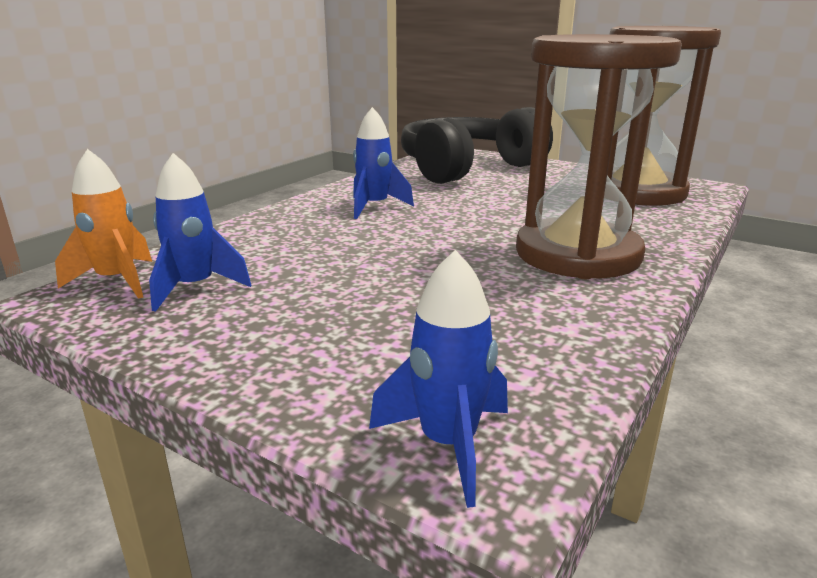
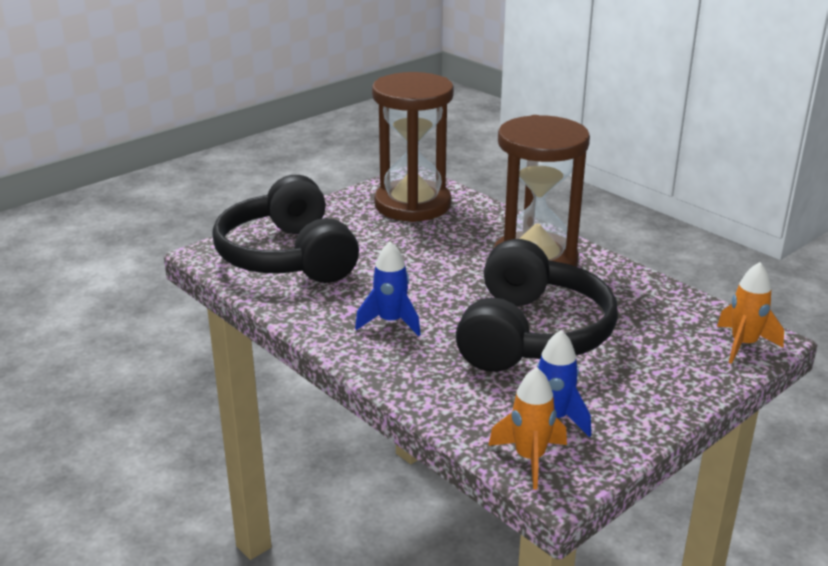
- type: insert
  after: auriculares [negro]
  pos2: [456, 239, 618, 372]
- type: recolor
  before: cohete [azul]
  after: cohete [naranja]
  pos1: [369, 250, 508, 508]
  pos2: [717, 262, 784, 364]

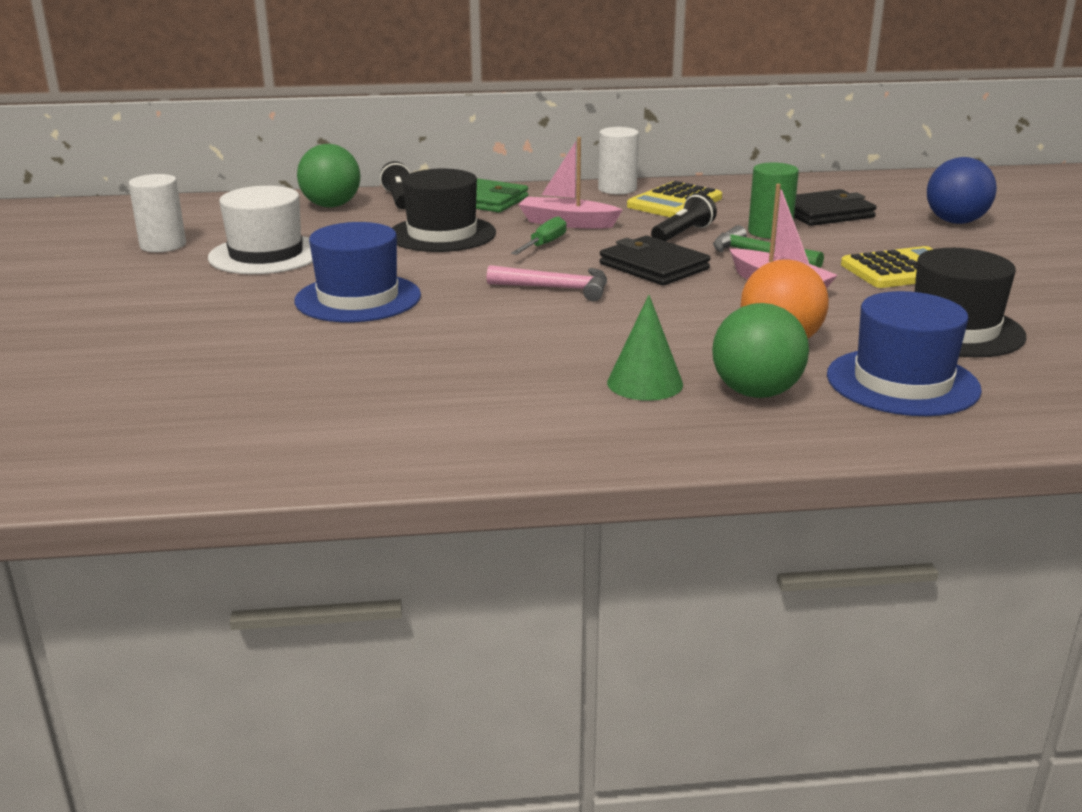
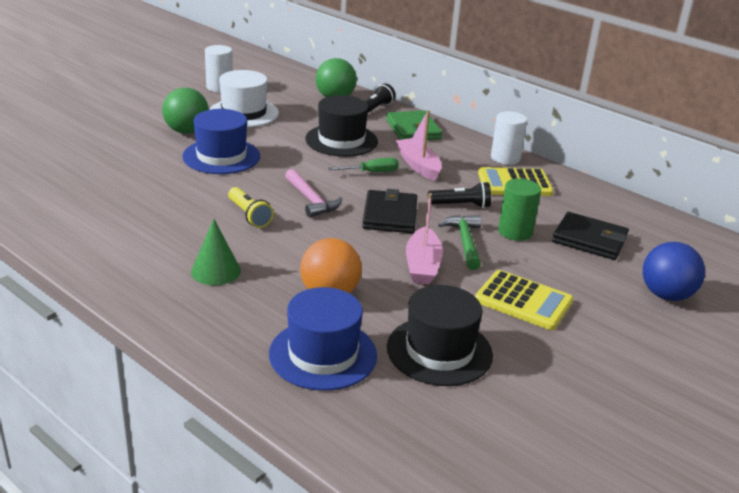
- type: insert
  after: lámpara de mano [amarillo]
  pos2: [228, 187, 274, 228]
- type: move
  before: pelota [verde]
  pos1: [712, 303, 809, 398]
  pos2: [162, 88, 209, 134]

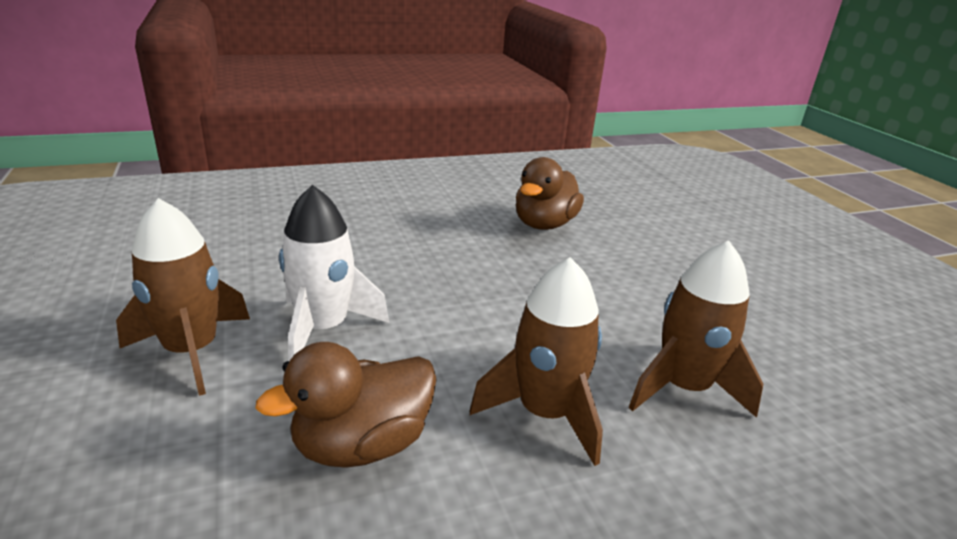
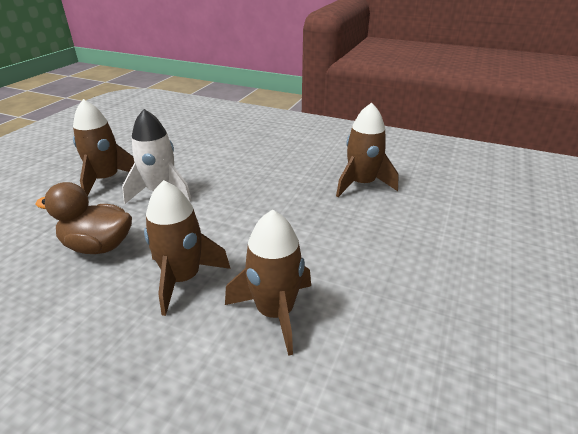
- type: replace
  before: pato [marrón]
  after: cohete [marrón]
  pos1: [516, 157, 584, 230]
  pos2: [336, 103, 398, 197]

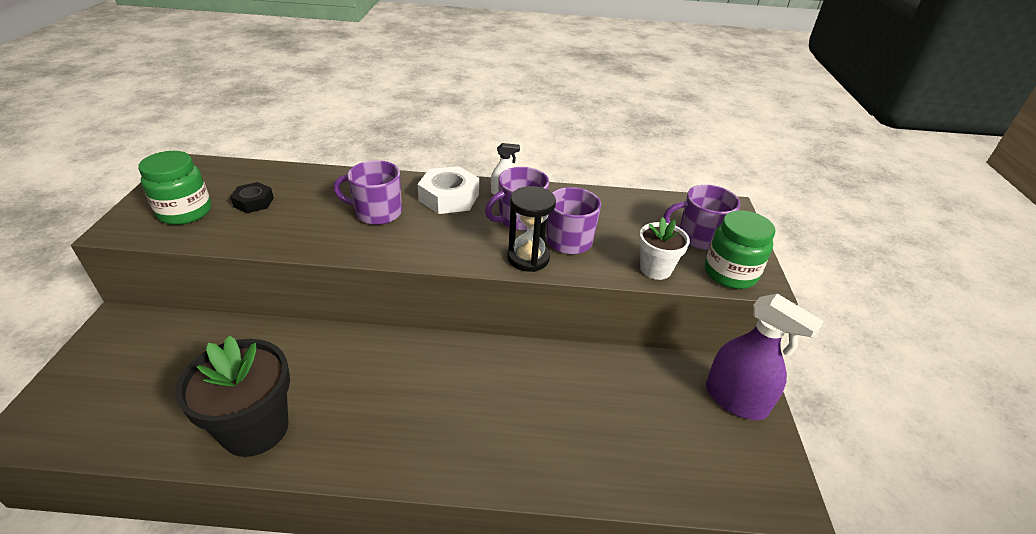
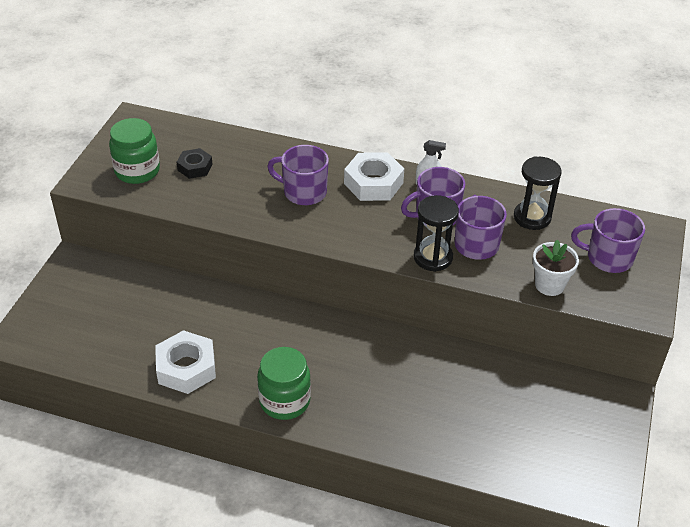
- type: delete
  before: pulverizador [morado]
  pos1: [706, 294, 824, 420]
- type: insert
  after: reloj de arena [negro]
  pos2: [514, 156, 562, 230]
- type: move
  before: tarro [verde]
  pos1: [705, 210, 775, 289]
  pos2: [257, 347, 311, 420]
- type: replace
  before: maceta [negro]
  after: tuerca [blanco]
  pos1: [175, 336, 290, 457]
  pos2: [155, 330, 216, 394]

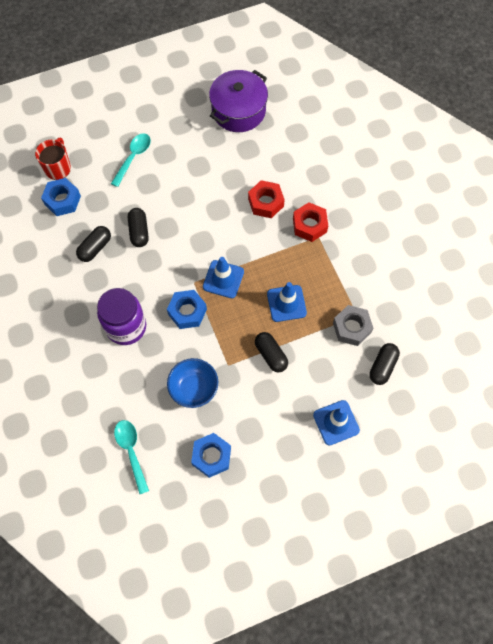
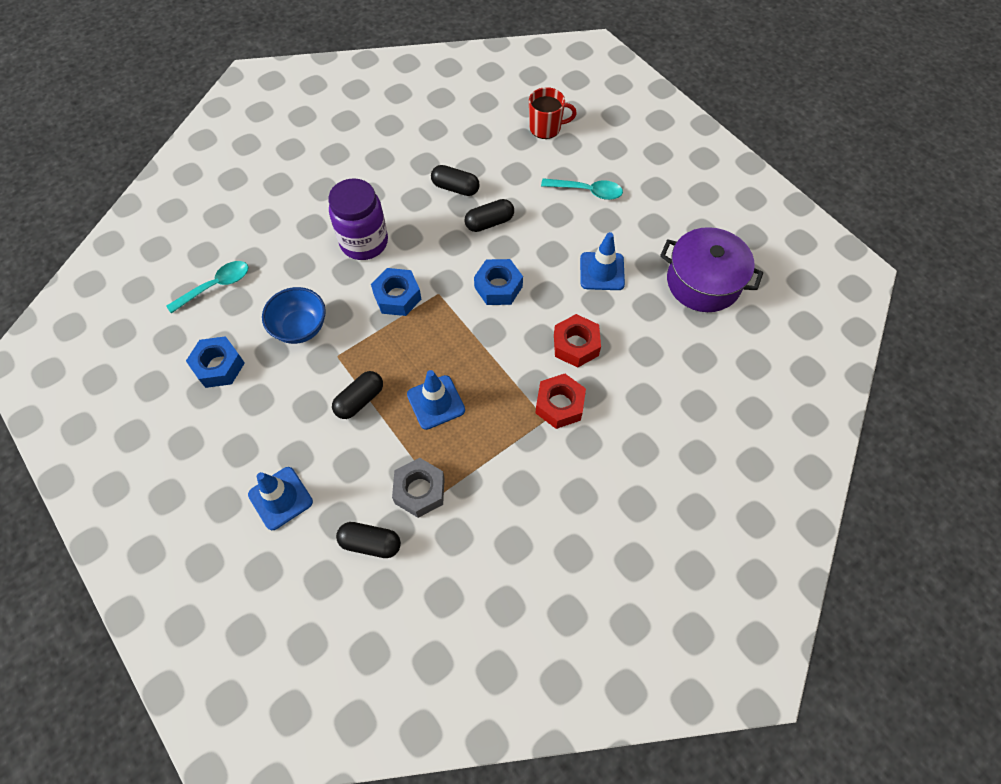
- type: move
  before: tuerca [azul]
  pos1: [41, 178, 81, 216]
  pos2: [474, 259, 523, 305]
- type: move
  before: cono de tráfico [azul]
  pos1: [203, 257, 244, 298]
  pos2: [580, 232, 625, 290]

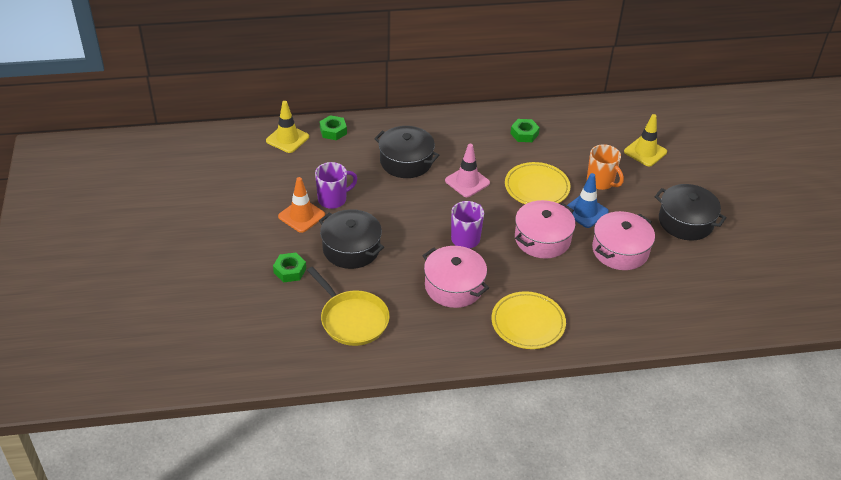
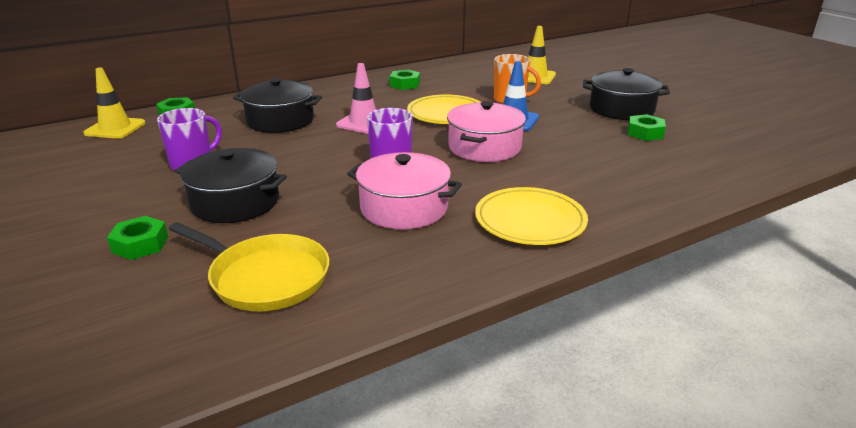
- type: delete
  before: cono de tráfico [naranja]
  pos1: [278, 177, 325, 233]
- type: delete
  before: olla [rosa]
  pos1: [592, 211, 655, 270]
- type: insert
  after: tuerca [verde]
  pos2: [628, 114, 666, 141]

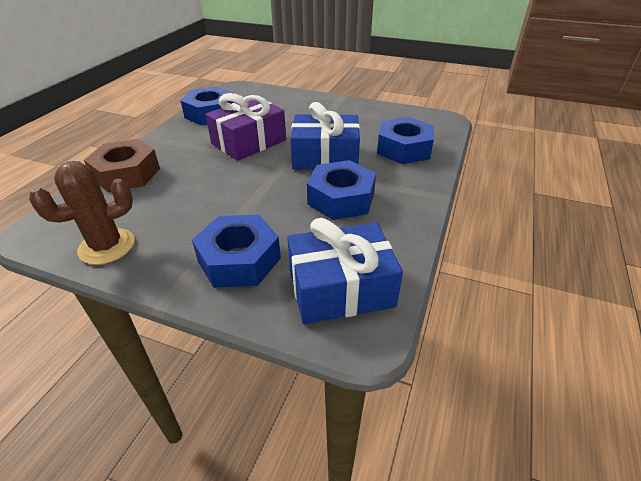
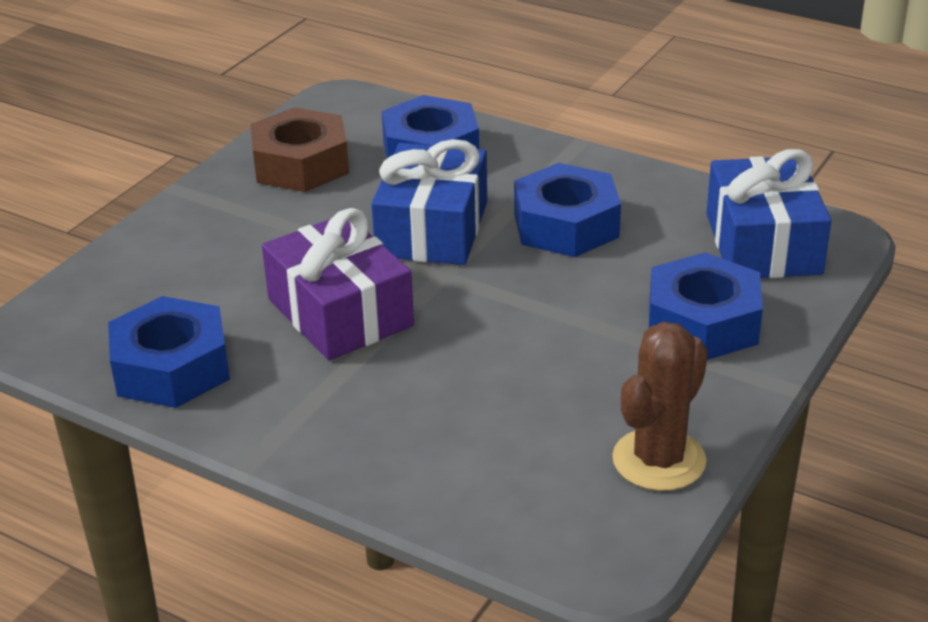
- type: move
  before: tuerca [marrón]
  pos1: [84, 139, 160, 192]
  pos2: [250, 107, 349, 192]
- type: rotate
  before: cactus [marrón]
  pos1: [29, 161, 135, 265]
  pos2: [612, 322, 708, 491]
  turn: 60

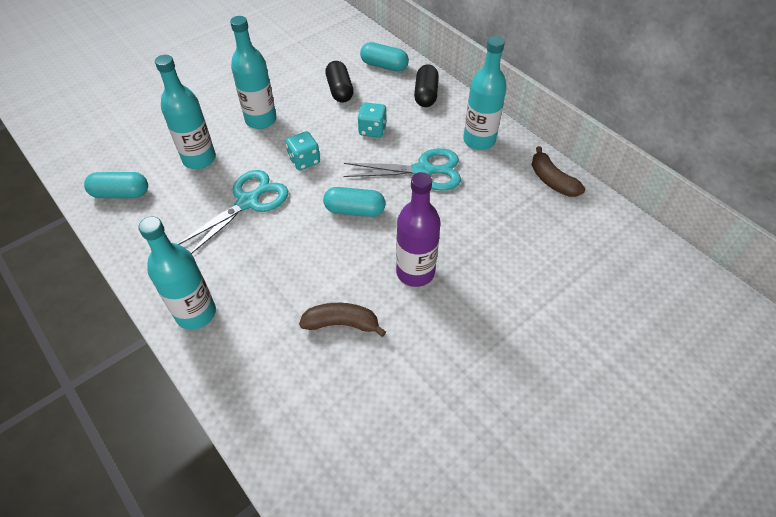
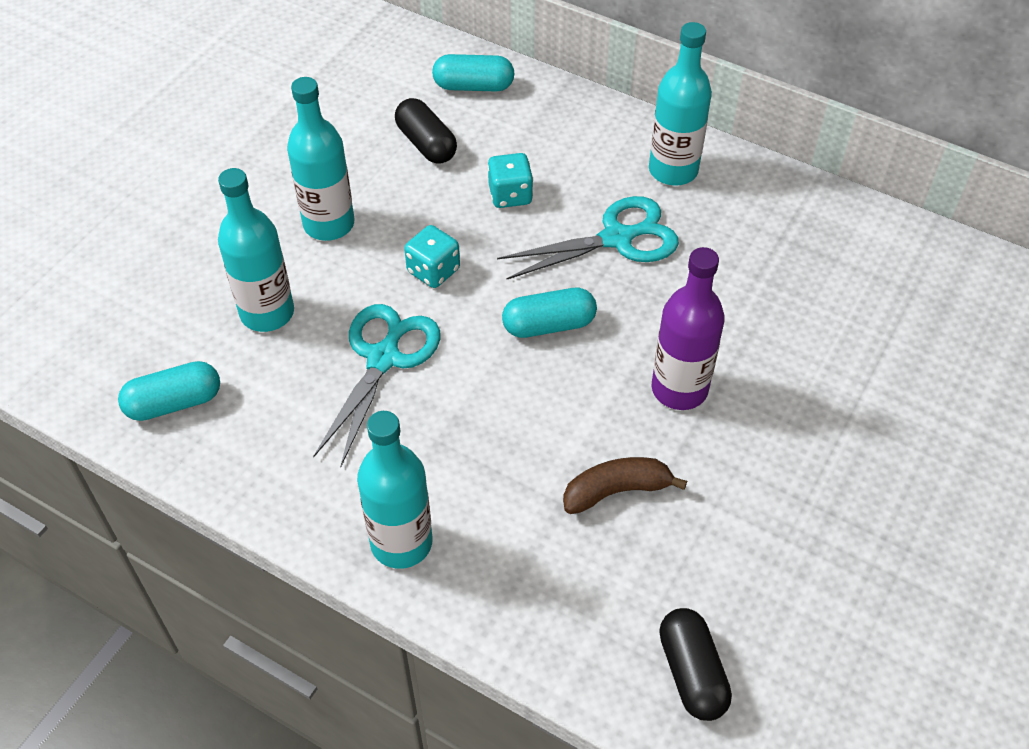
- type: delete
  before: plátano [marrón]
  pos1: [532, 146, 585, 197]
- type: move
  before: cápsula [negro]
  pos1: [414, 64, 439, 107]
  pos2: [659, 608, 732, 721]

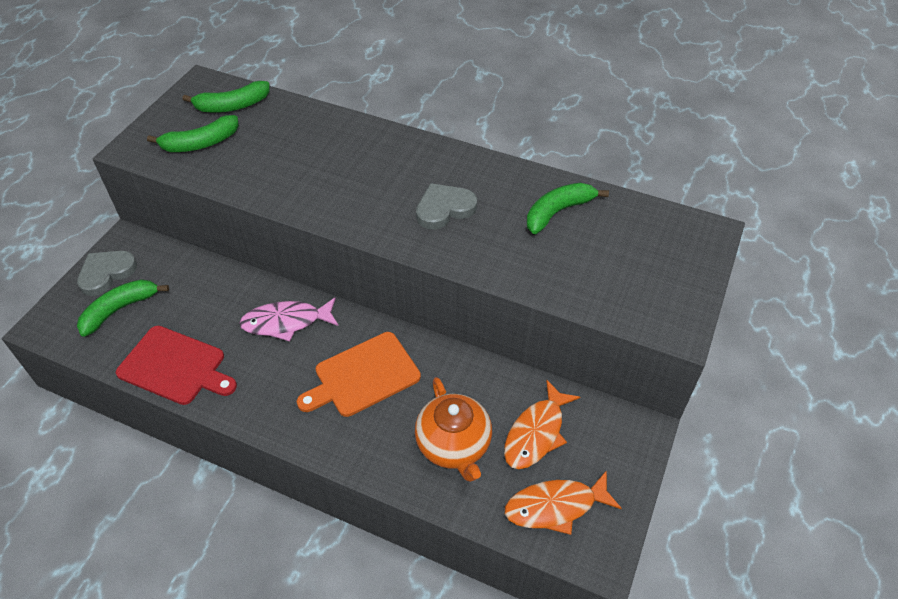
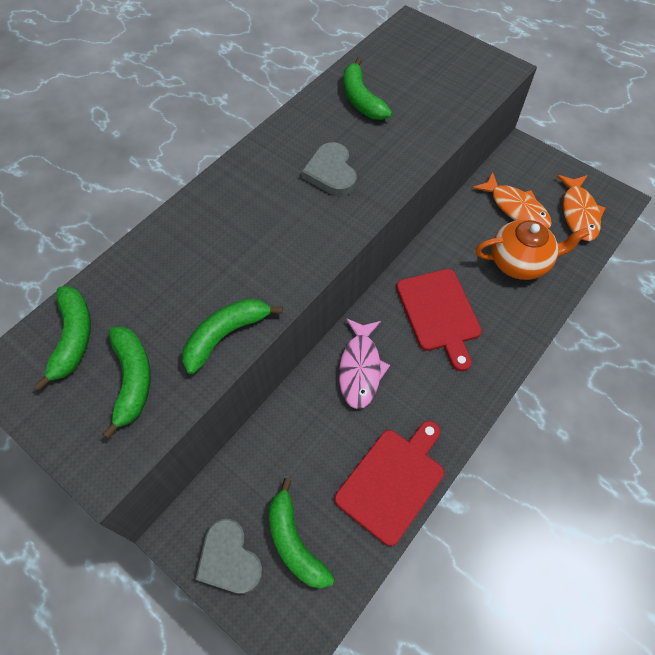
- type: insert
  after: plátano [verde]
  pos2: [182, 298, 283, 374]
- type: recolor
  before: tabla de cortar [naranja]
  after: tabla de cortar [rojo]
  pos1: [297, 332, 421, 417]
  pos2: [396, 269, 482, 371]

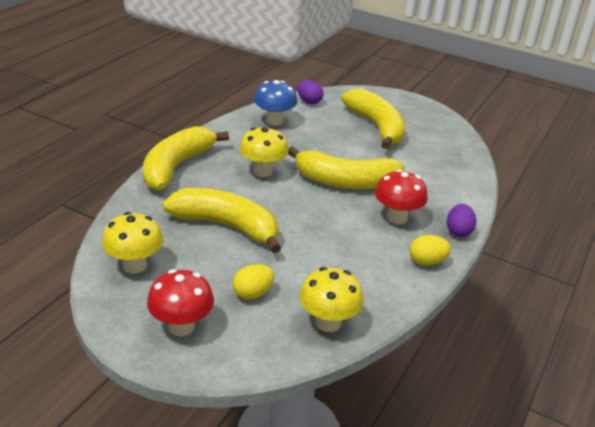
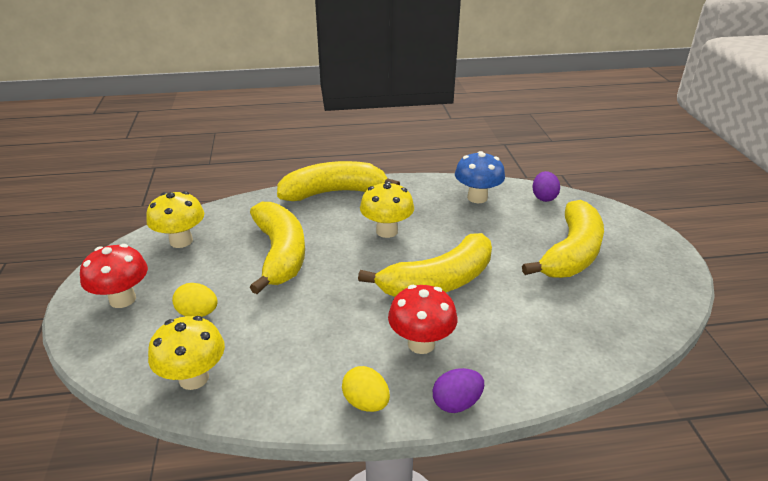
- type: rotate
  before: plátano [amarillo]
  pos1: [288, 146, 405, 189]
  pos2: [358, 233, 492, 297]
  turn: -90

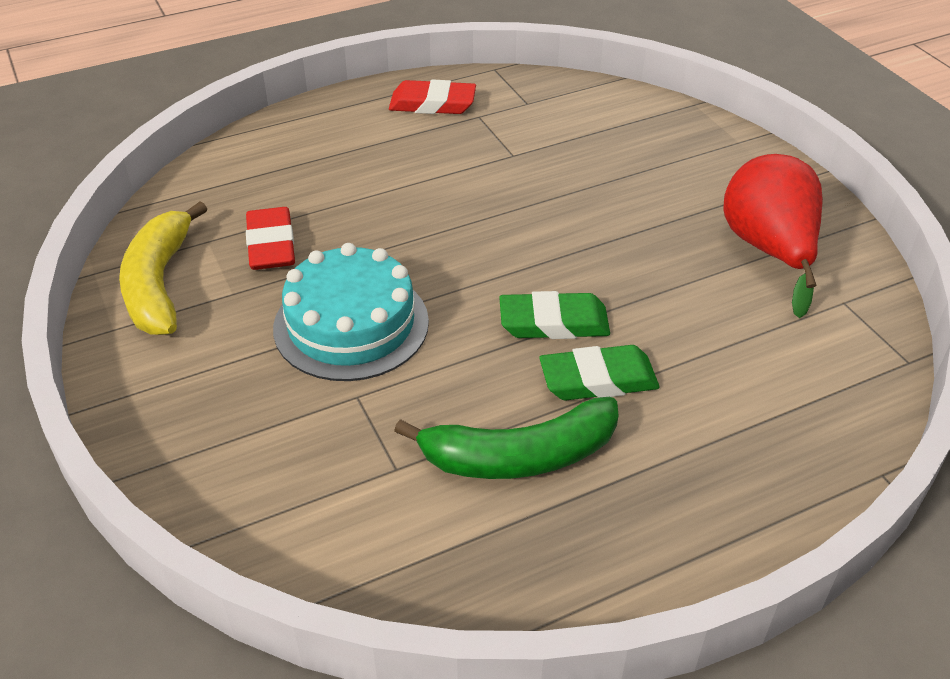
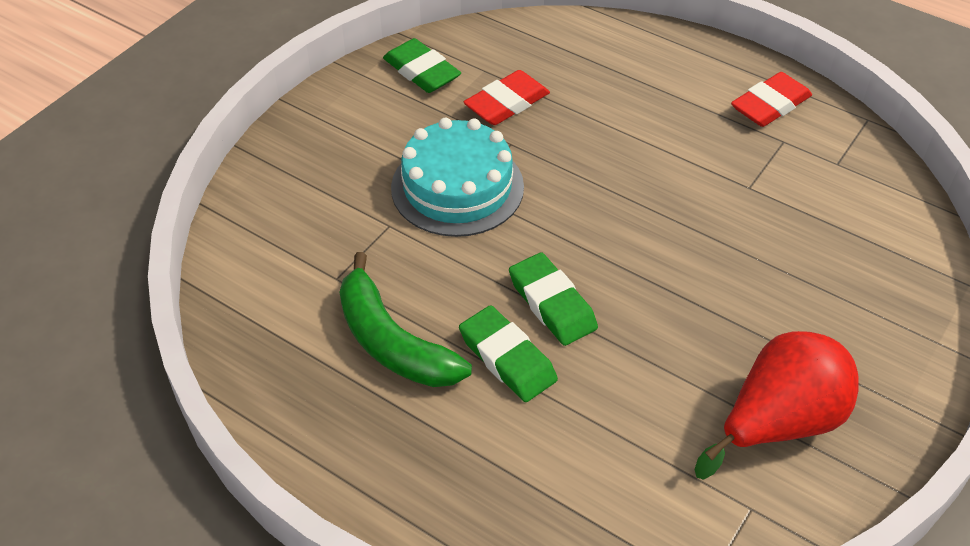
- type: replace
  before: plátano [amarillo]
  after: goma de borrar [verde]
  pos1: [119, 201, 207, 335]
  pos2: [383, 38, 461, 93]
- type: rotate
  before: goma de borrar [rojo]
  pos1: [389, 80, 476, 114]
  pos2: [731, 72, 812, 127]
  turn: 75

